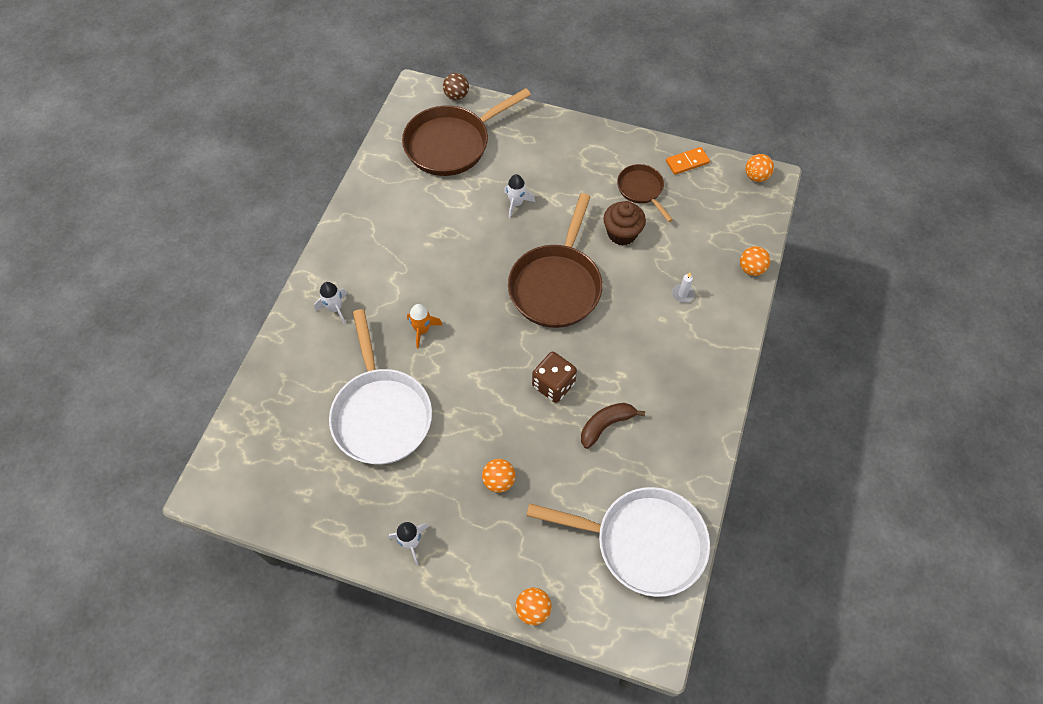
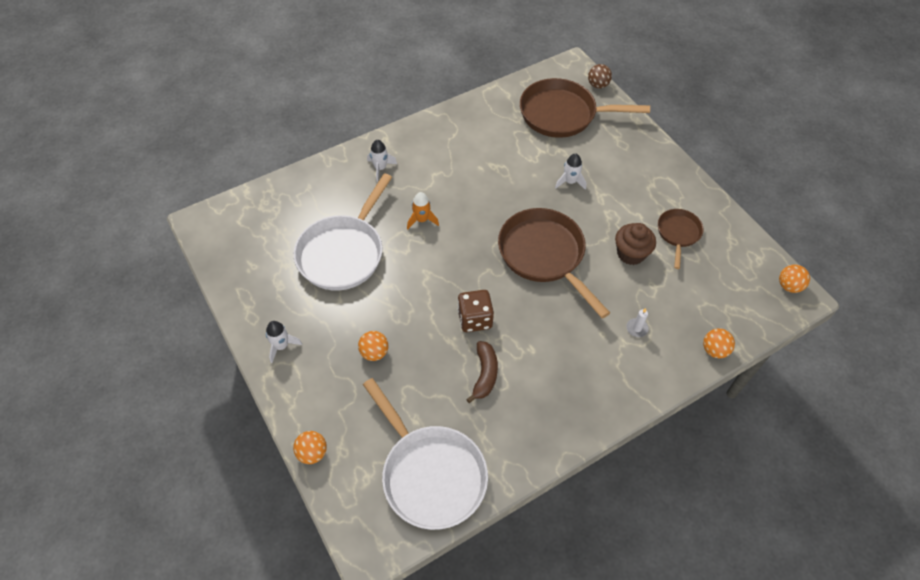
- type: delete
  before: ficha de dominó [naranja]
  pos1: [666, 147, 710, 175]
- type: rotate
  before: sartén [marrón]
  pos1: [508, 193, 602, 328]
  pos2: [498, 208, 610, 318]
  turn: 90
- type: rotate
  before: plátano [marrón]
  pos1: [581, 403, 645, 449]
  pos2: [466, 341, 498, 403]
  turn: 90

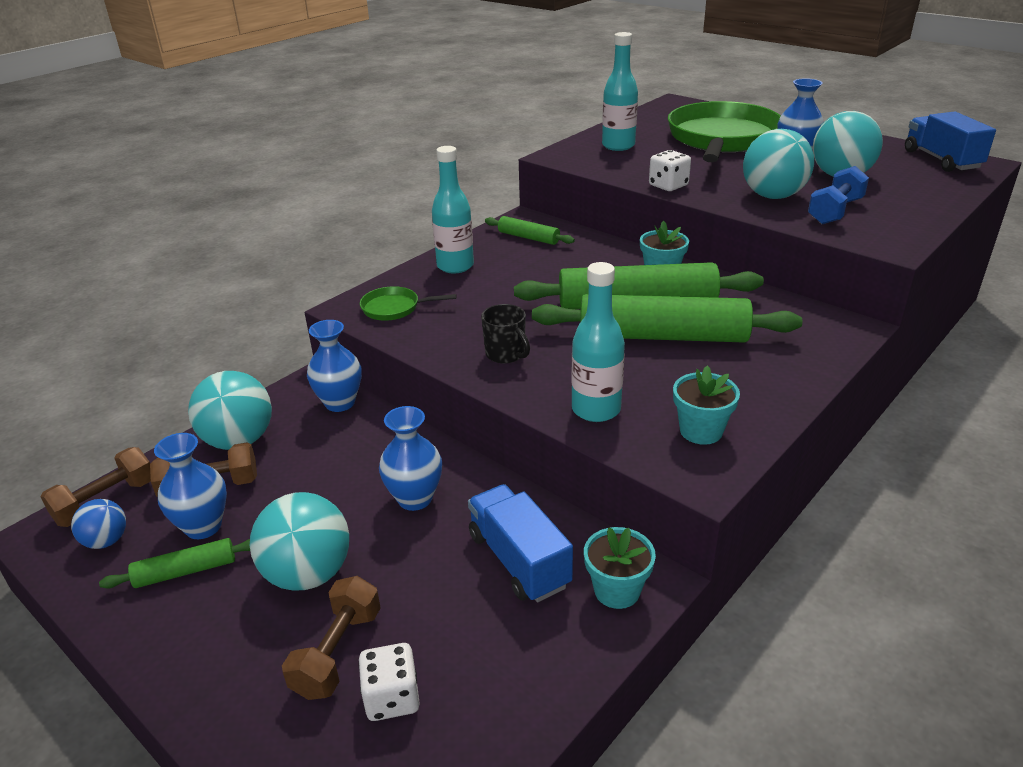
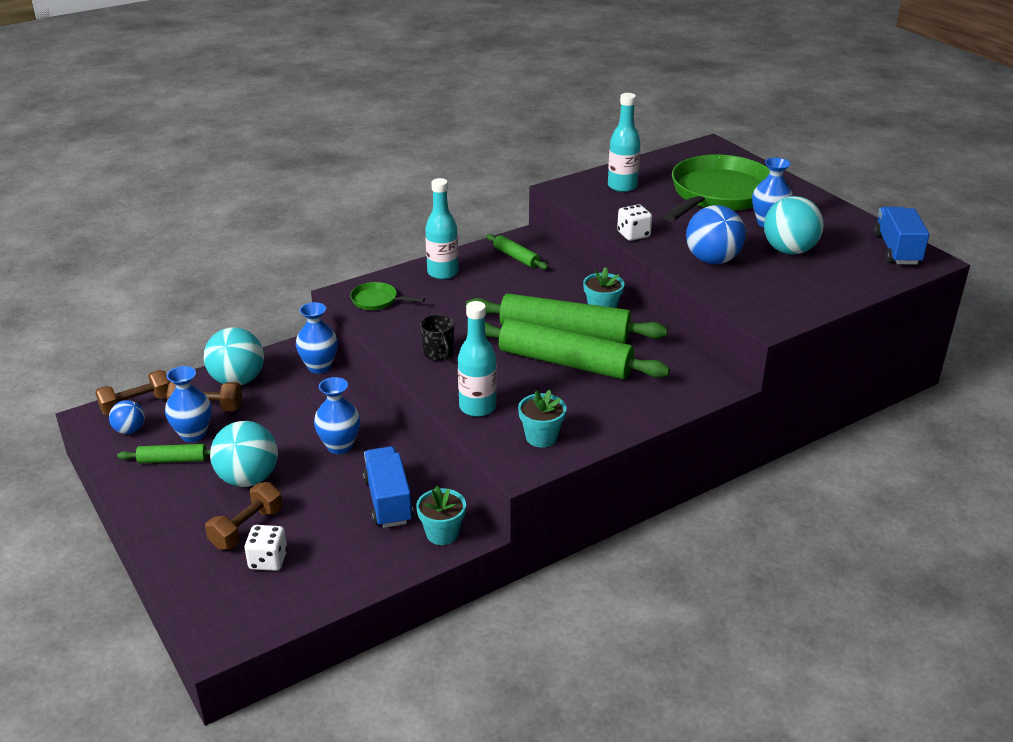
- type: delete
  before: mancuerna [azul]
  pos1: [808, 166, 869, 224]
- type: recolor
  before: pelota [turquesa]
  after: pelota [azul]
  pos1: [743, 129, 814, 199]
  pos2: [686, 205, 746, 264]

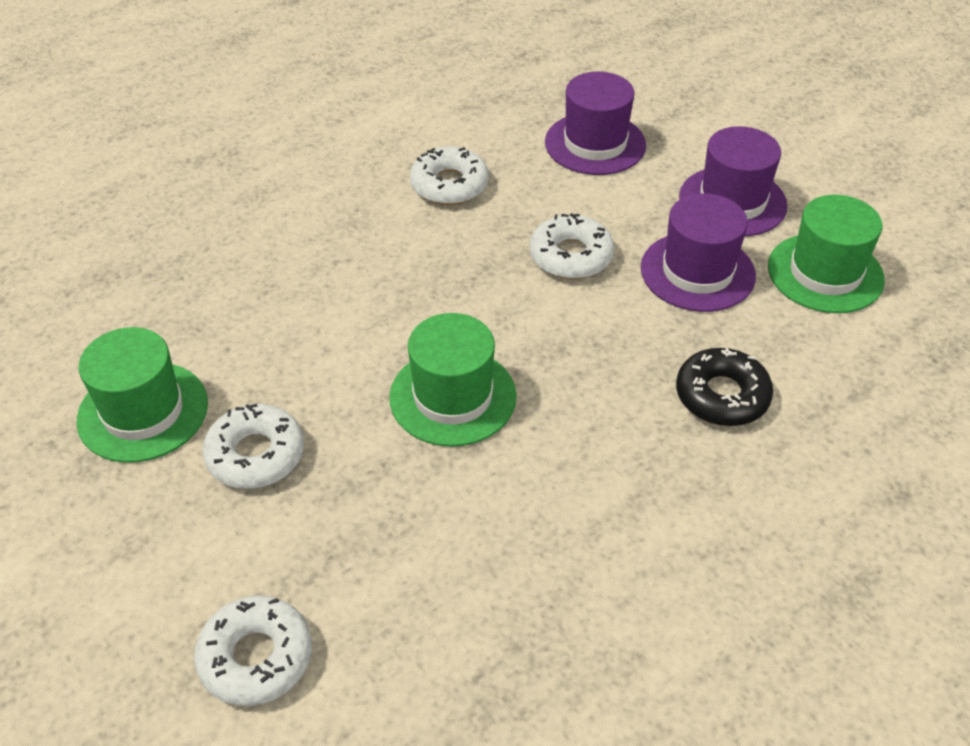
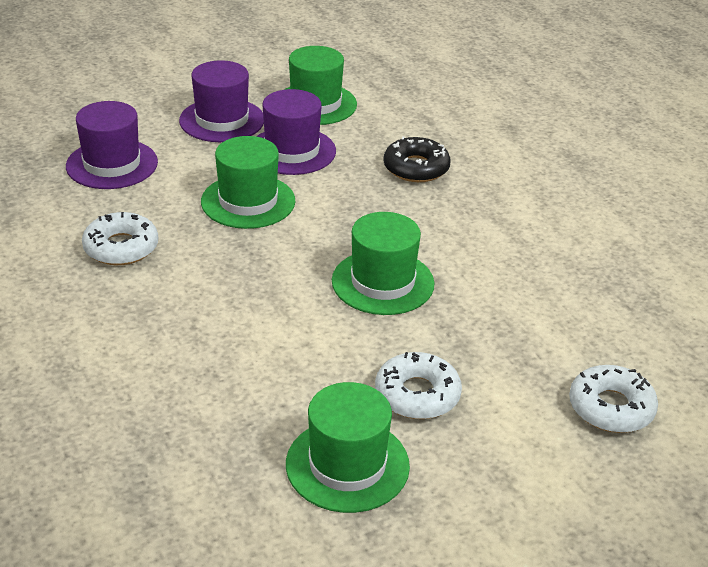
- type: replace
  before: rosquilla [blanco]
  after: sombrero [verde]
  pos1: [530, 213, 614, 279]
  pos2: [201, 136, 295, 229]

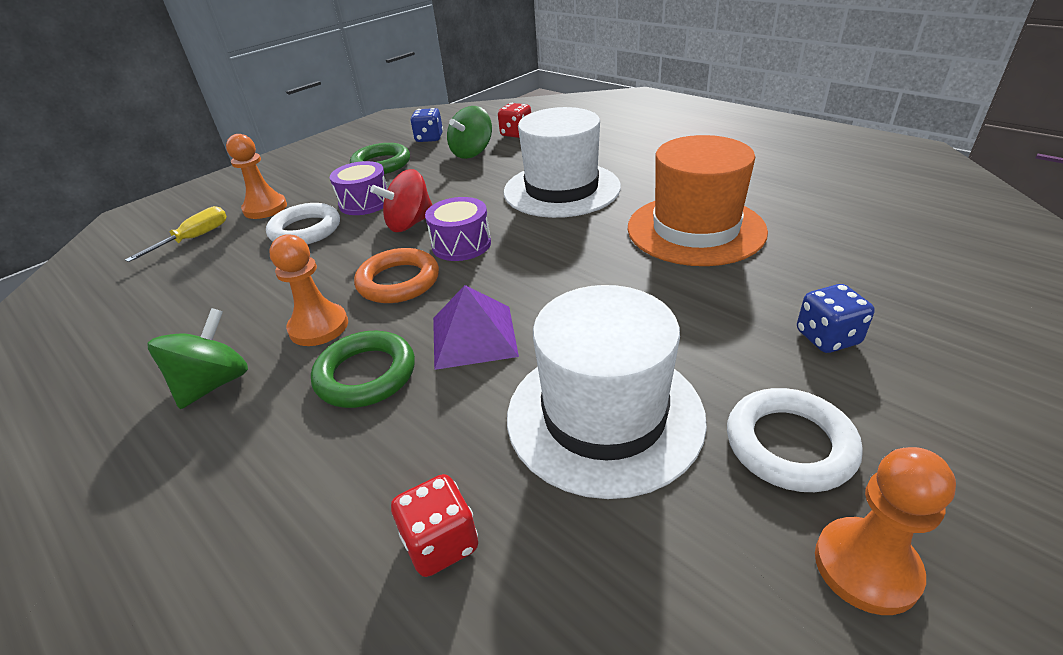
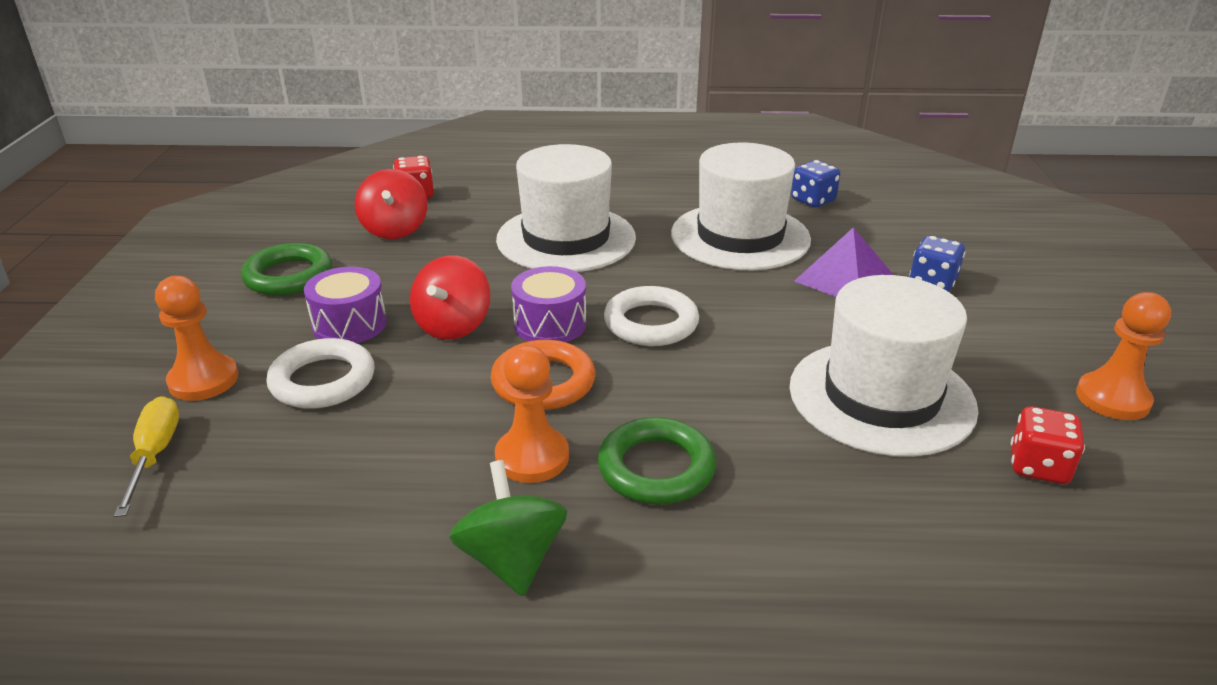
- type: move
  before: dado [rojo]
  pos1: [391, 474, 478, 577]
  pos2: [1011, 406, 1085, 484]
- type: move
  before: dado [azul]
  pos1: [410, 108, 443, 142]
  pos2: [791, 160, 840, 208]
- type: move
  before: pirámide [morado]
  pos1: [433, 285, 519, 370]
  pos2: [794, 227, 893, 297]
- type: move
  before: anillo [blanco]
  pos1: [727, 388, 863, 492]
  pos2: [604, 286, 699, 346]
- type: recolor
  before: peonza [verde]
  after: peonza [rojo]
  pos1: [447, 106, 492, 159]
  pos2: [355, 169, 427, 239]
- type: recolor
  before: sombrero [naranja]
  after: sombrero [blanco]
  pos1: [628, 135, 768, 266]
  pos2: [671, 143, 811, 270]

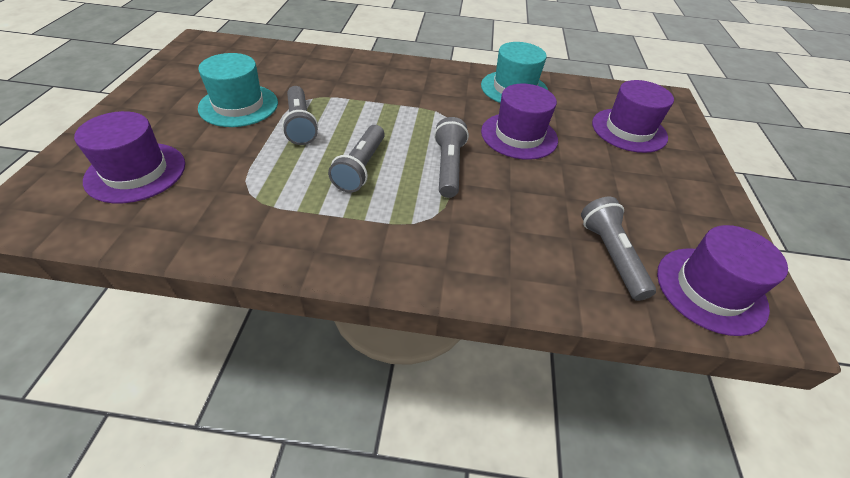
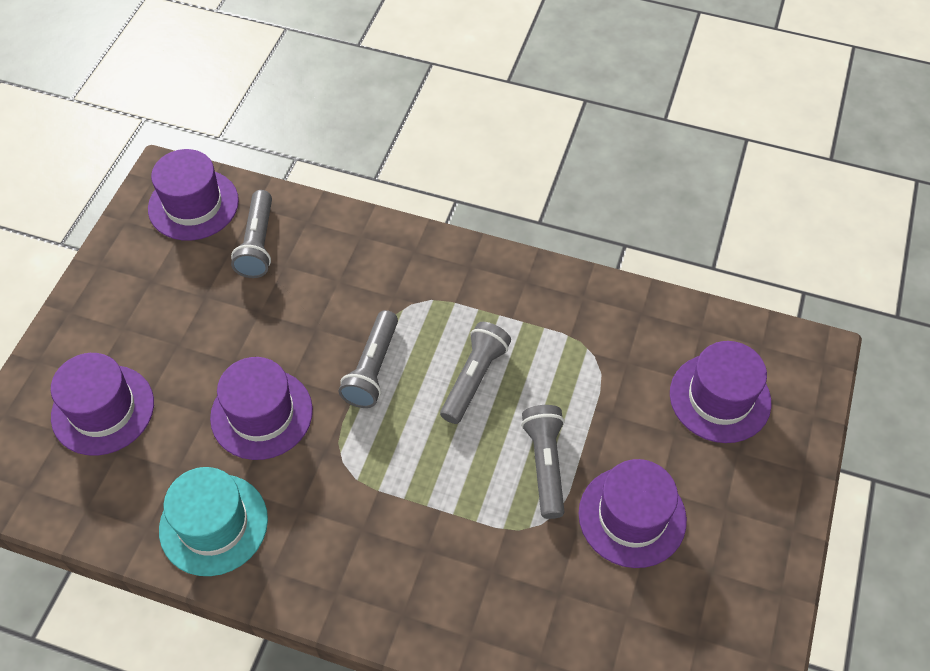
- type: recolor
  before: sombrero [turquesa]
  after: sombrero [morado]
  pos1: [198, 53, 278, 127]
  pos2: [578, 459, 687, 568]

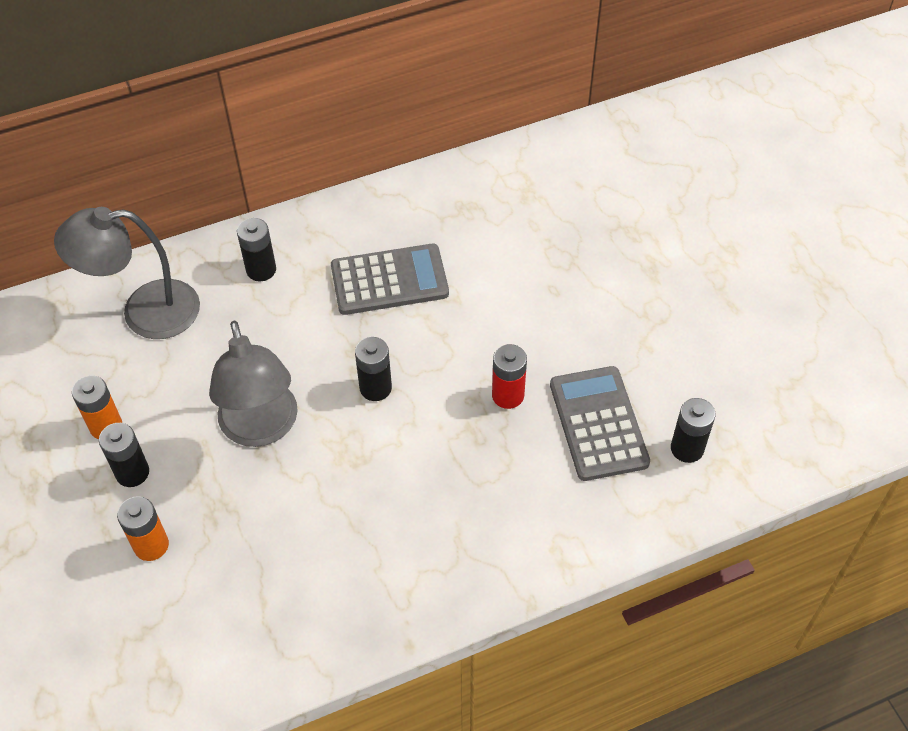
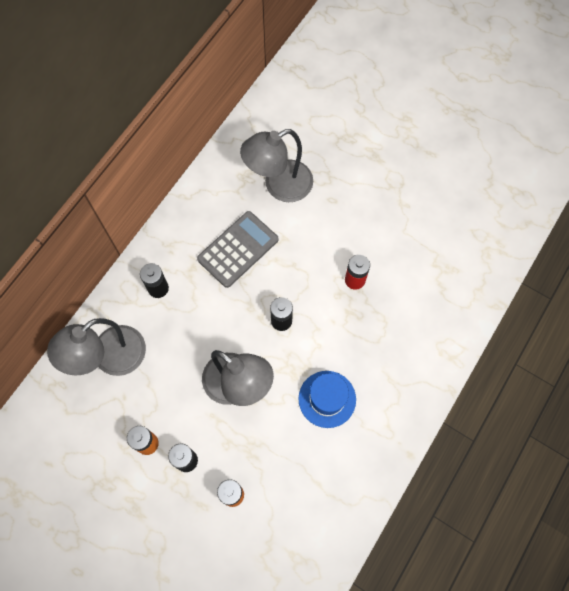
- type: delete
  before: calculadora [gris]
  pos1: [550, 366, 650, 481]
- type: delete
  before: pila [negro]
  pos1: [671, 398, 716, 463]
- type: insert
  after: lámpara [gris]
  pos2: [240, 129, 313, 202]
- type: insert
  after: sombrero [azul]
  pos2: [298, 371, 356, 428]

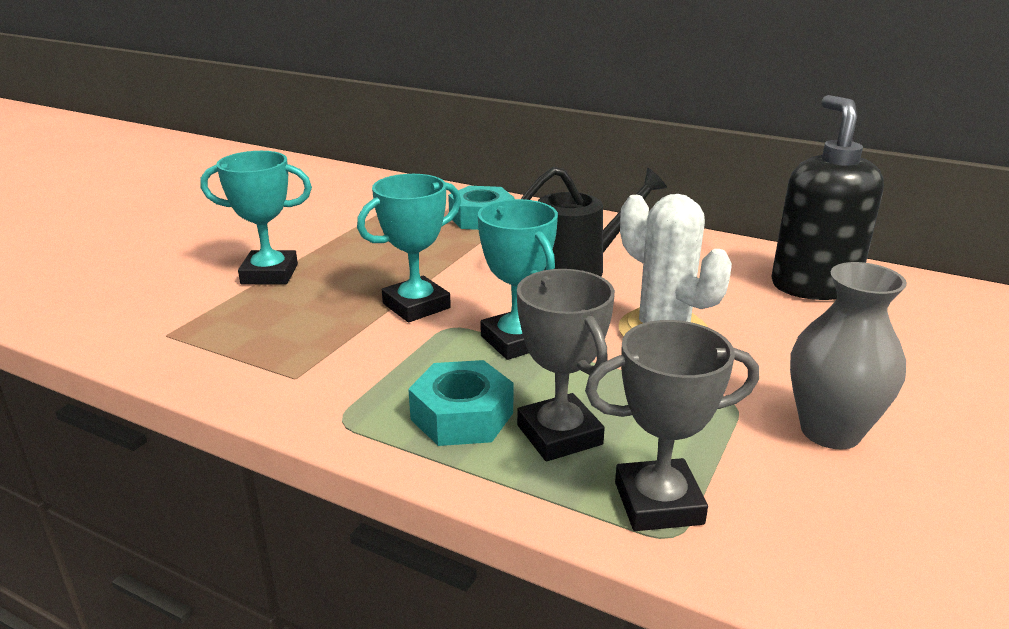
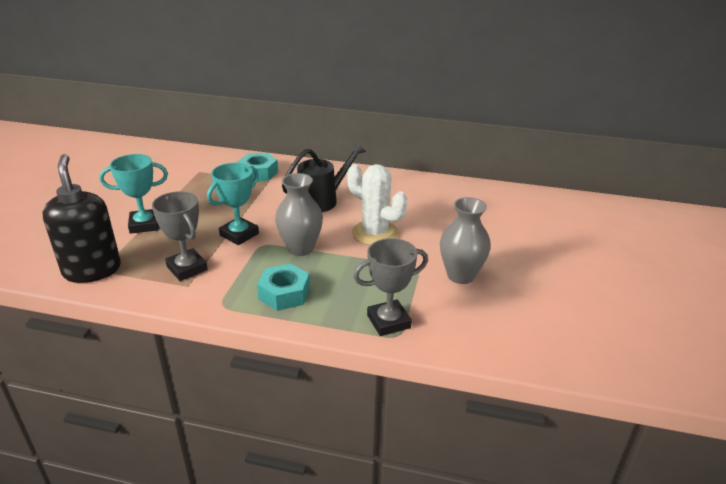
- type: move
  before: trofeo [gris]
  pos1: [517, 269, 615, 461]
  pos2: [152, 191, 208, 281]
- type: move
  before: dispensador de jabón [negro]
  pos1: [772, 95, 884, 300]
  pos2: [42, 154, 121, 283]
- type: replace
  before: trofeo [turquesa]
  after: florero [gris]
  pos1: [478, 199, 558, 360]
  pos2: [275, 173, 323, 256]

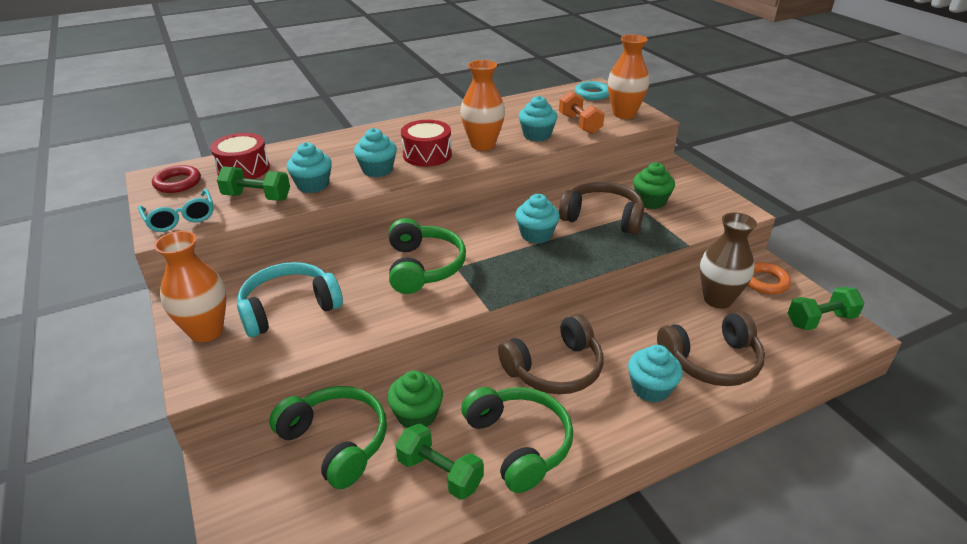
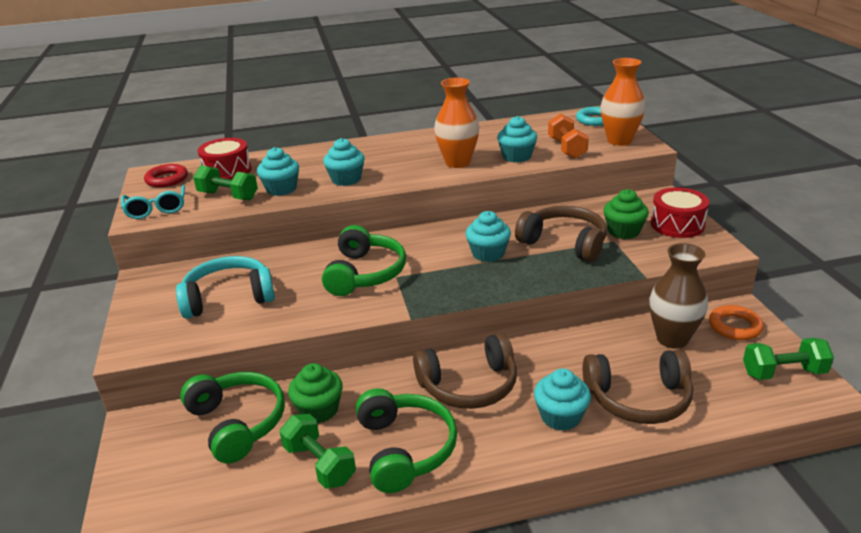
- type: delete
  before: florero [naranja]
  pos1: [154, 231, 226, 342]
- type: move
  before: tambor [rojo]
  pos1: [401, 120, 452, 167]
  pos2: [651, 187, 709, 238]

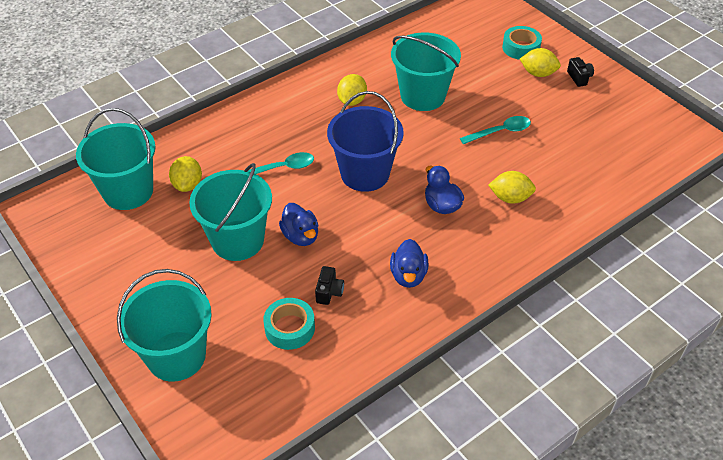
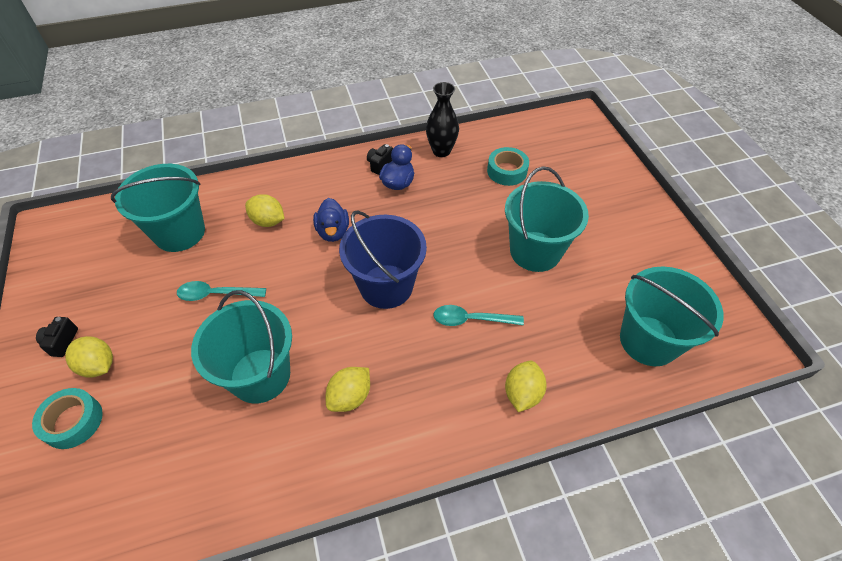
- type: delete
  before: pato [azul]
  pos1: [279, 203, 319, 246]
- type: insert
  after: florero [negro]
  pos2: [426, 82, 459, 157]
- type: move
  before: balde [turquesa]
  pos1: [117, 269, 212, 382]
  pos2: [111, 164, 205, 252]
- type: move
  before: limón [amarillo]
  pos1: [169, 156, 202, 192]
  pos2: [505, 361, 547, 412]
- type: move
  before: cámara [negro]
  pos1: [315, 266, 344, 305]
  pos2: [367, 144, 393, 175]

